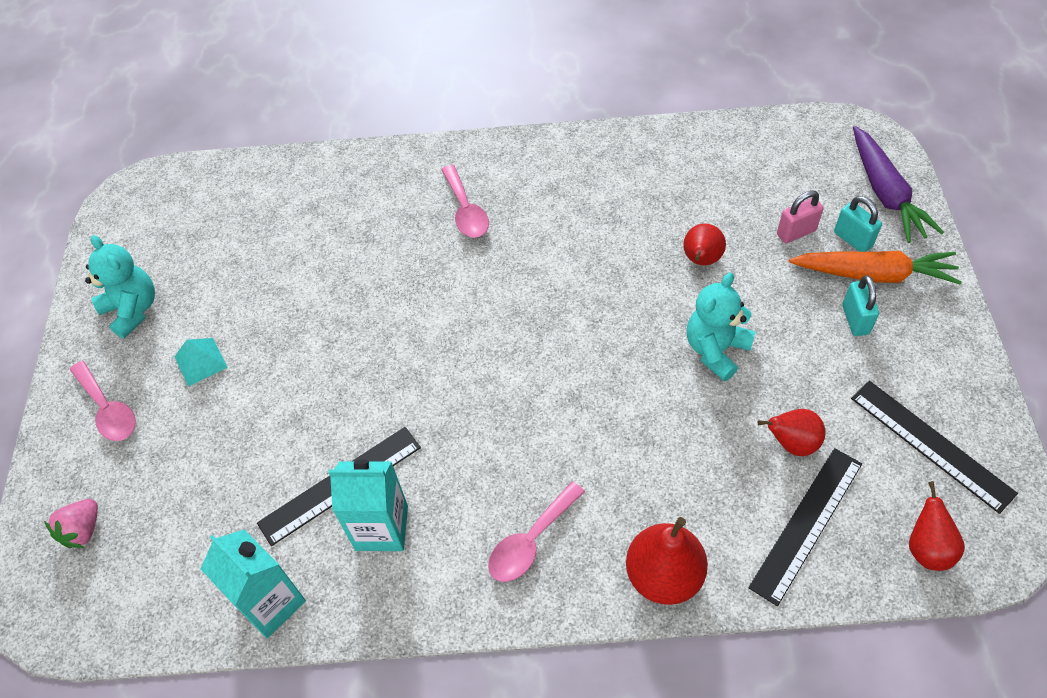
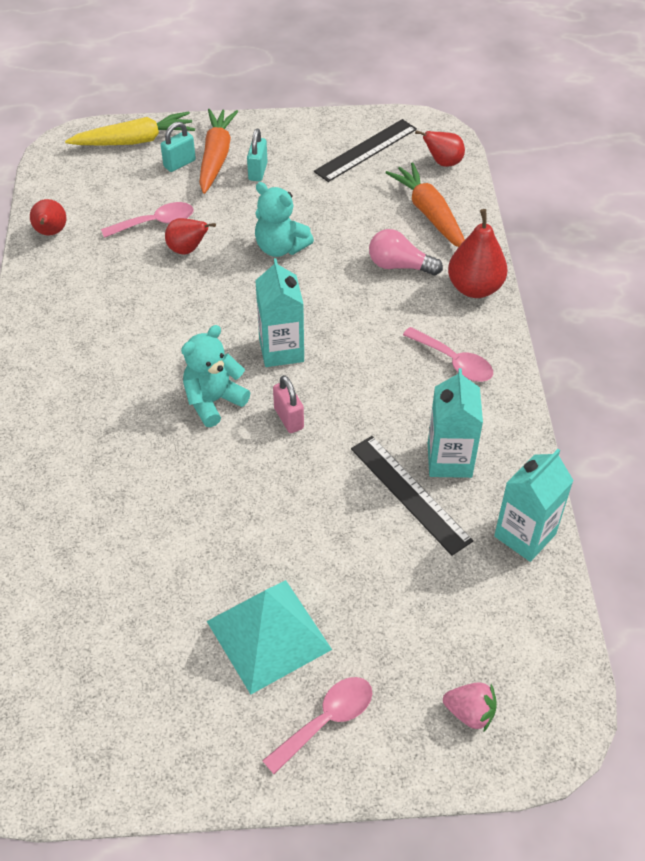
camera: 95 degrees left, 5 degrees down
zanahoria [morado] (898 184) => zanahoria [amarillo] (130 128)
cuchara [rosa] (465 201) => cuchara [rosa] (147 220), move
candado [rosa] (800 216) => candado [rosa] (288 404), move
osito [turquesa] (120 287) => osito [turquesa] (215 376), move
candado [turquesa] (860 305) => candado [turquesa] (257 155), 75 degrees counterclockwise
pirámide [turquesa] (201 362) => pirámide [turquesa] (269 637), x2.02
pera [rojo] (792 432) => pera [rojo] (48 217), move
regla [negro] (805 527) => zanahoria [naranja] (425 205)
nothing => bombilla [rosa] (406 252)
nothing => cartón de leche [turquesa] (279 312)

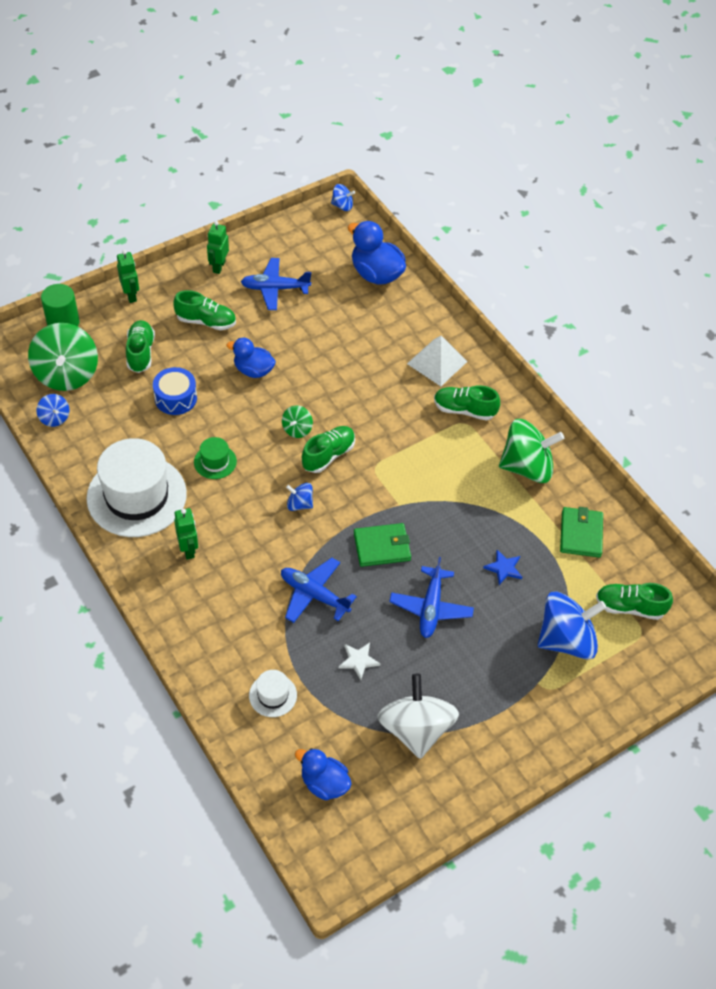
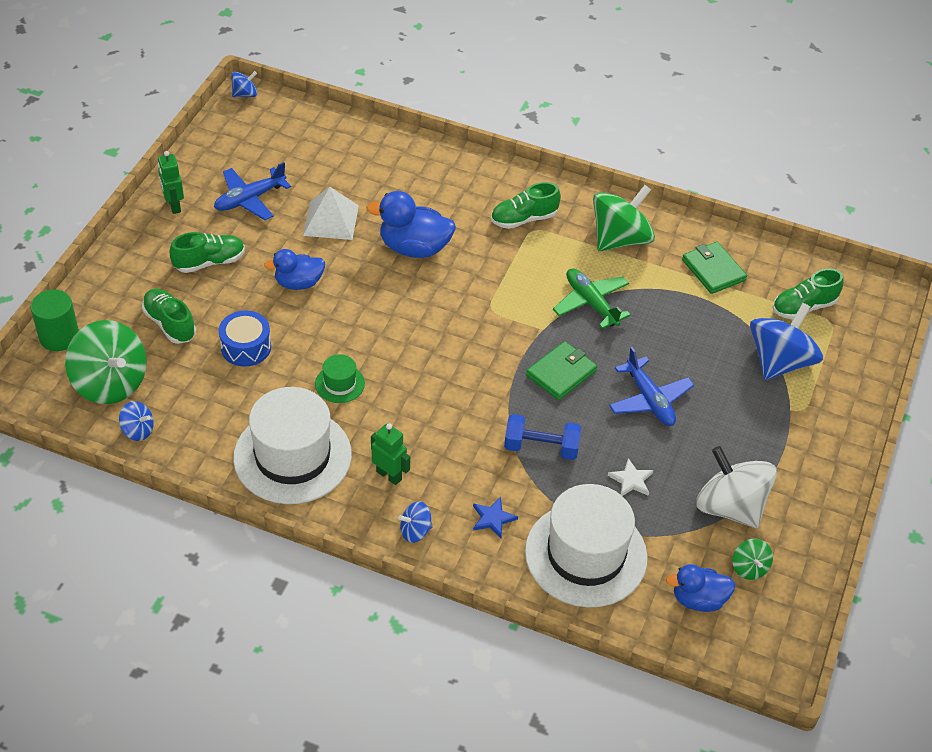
camera: 35 degrees left, 5 degrees down
pato [azul] (377 253) => pato [azul] (411 224), move
robot [verde] (128 276) => nothing
pirámide [blanco] (437 361) => pirámide [blanco] (331 213), move
peonza [verde] (297 421) => peonza [verde] (752 559), move
zapato [verde] (328 449) => nothing
peonza [azul] (299 497) => peonza [azul] (415 522), move
estrella [azul] (502 567) => estrella [azul] (495 517), move
avión [azul] (319 590) => mancuerna [azul] (542 437)
sombrero [blanco] (273 693) => sombrero [blanco] (586 546), x2.27
nothing => avión [verde] (592 298)

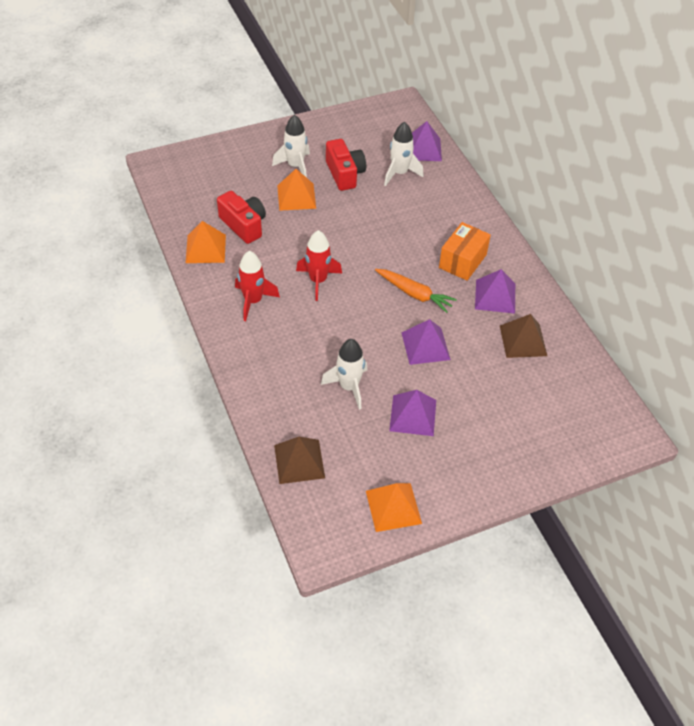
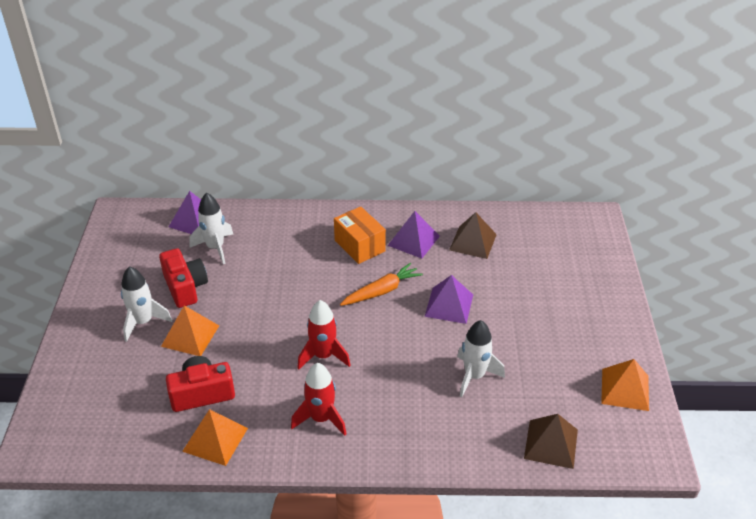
camera: 65 degrees left, 10 degrees down
cámara [rojo] (346 165) => cámara [rojo] (183 278), 60 degrees clockwise
pirámide [morado] (412 413) => nothing

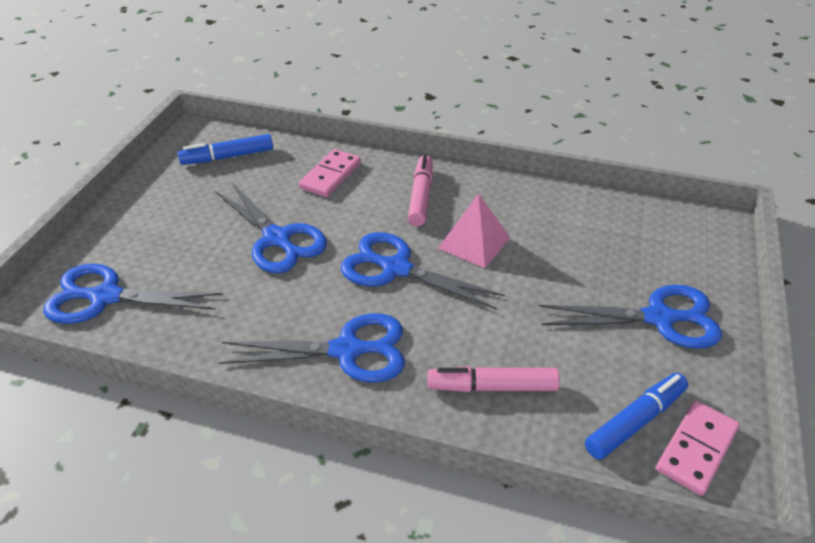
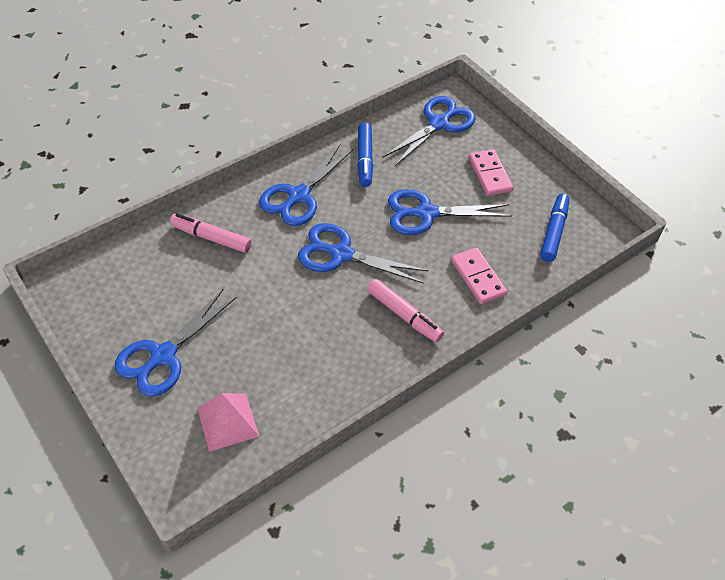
camera: 125 degrees right, 10 degrees up
pirámide [rosa] (474 230) => pirámide [rosa] (228 422), move
tijeras [azul] (422 271) => tijeras [azul] (363 253), 135 degrees counterclockwise
rotulador [rosa] (494 379) => rotulador [rosa] (211 233), 105 degrees counterclockwise
rotulador [azul] (636 416) => rotulador [azul] (365 155), move
ficha de dominó [rosa] (698 448) => ficha de dominó [rosa] (491 172), move

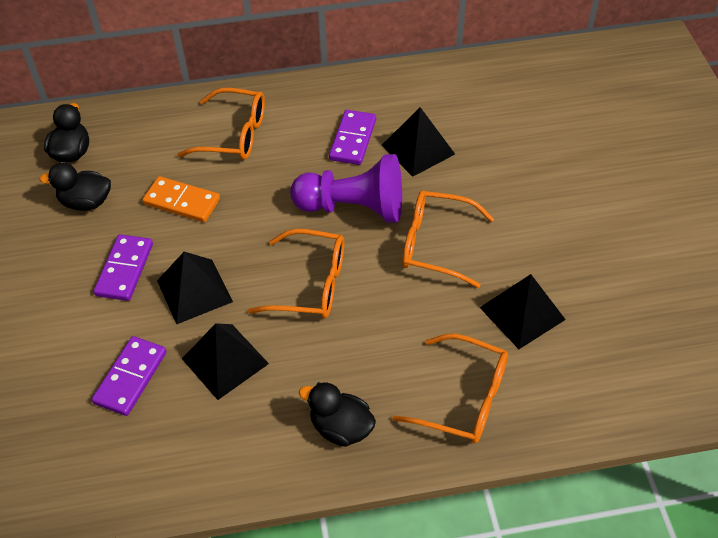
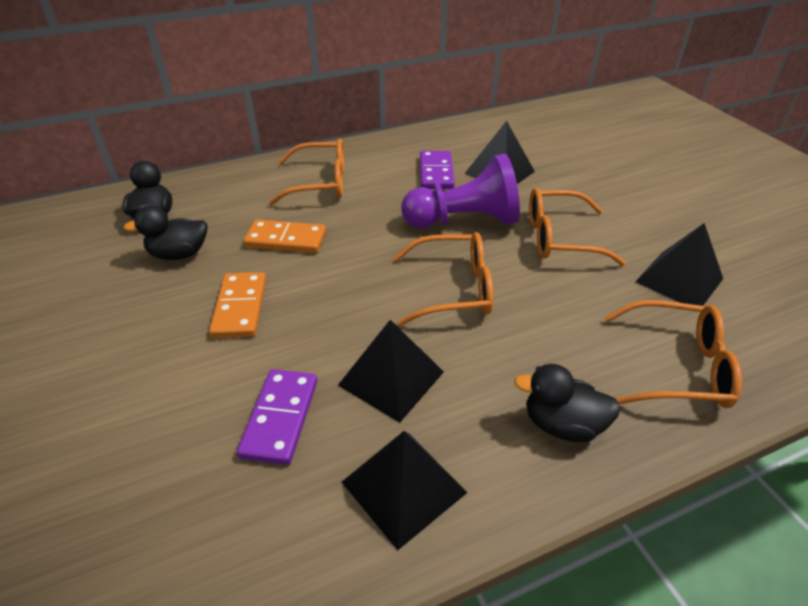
camera: 15 degrees left, 10 degrees down
ficha de dominó [morado] (123 267) => ficha de dominó [naranja] (237 305)
pirámide [negro] (195 288) => pirámide [negro] (405 490), move

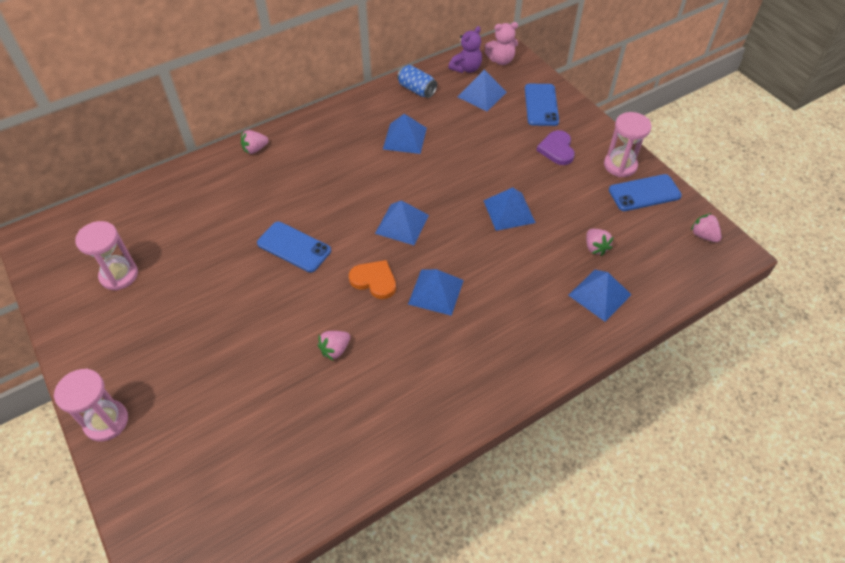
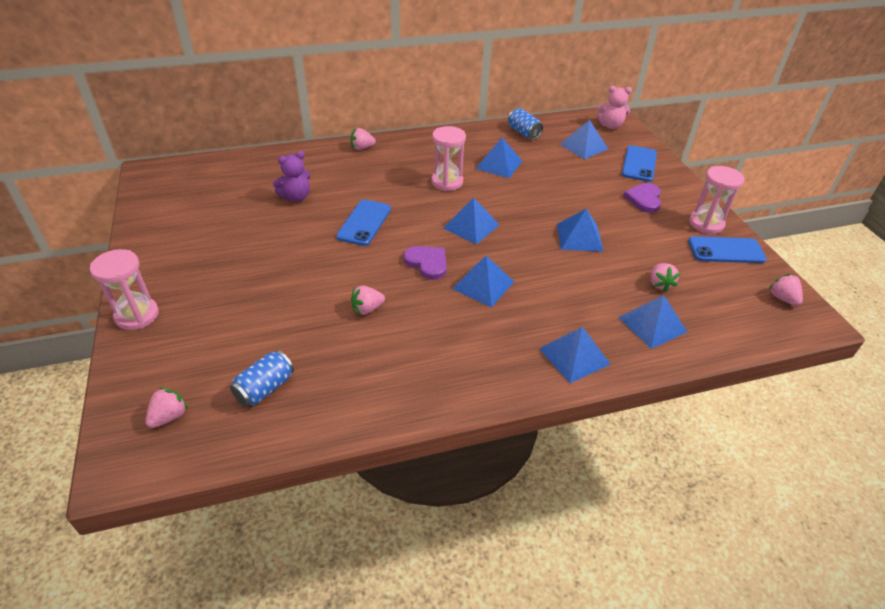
camera: 15 degrees right, 10 degrees down
osito [morado] (465 49) => osito [morado] (292 176), move
reloj de arena [rosa] (106 256) => reloj de arena [rosa] (449 158), move
móvil [azul] (294 247) => móvil [azul] (363 223), 60 degrees clockwise
corazón [naranja] (372 279) => corazón [morado] (425 263)
nothing => pirámide [azul] (575 355)
nothing => lata [azul] (262 378)
nothing => fresa [rosa] (167 407)

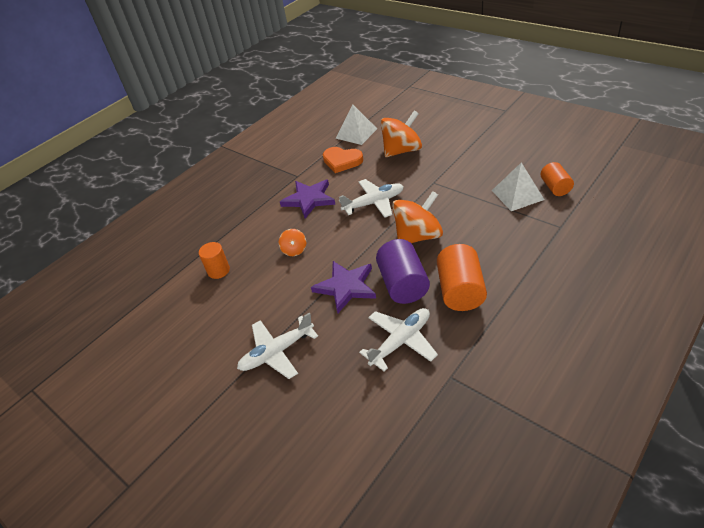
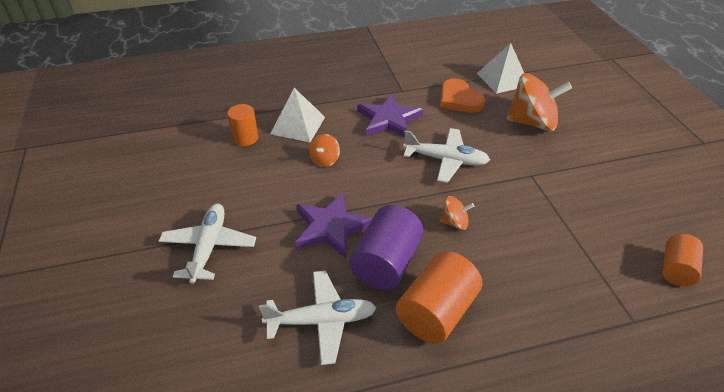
camera: 30 degrees right, 0 degrees up
pirámide [blanco] (518 186) => pirámide [blanco] (297 115), move
peonza [naranja] (417 217) => peonza [naranja] (457 213), x0.48
avión [blanco] (277 346) => avión [blanco] (207 244), 90 degrees clockwise

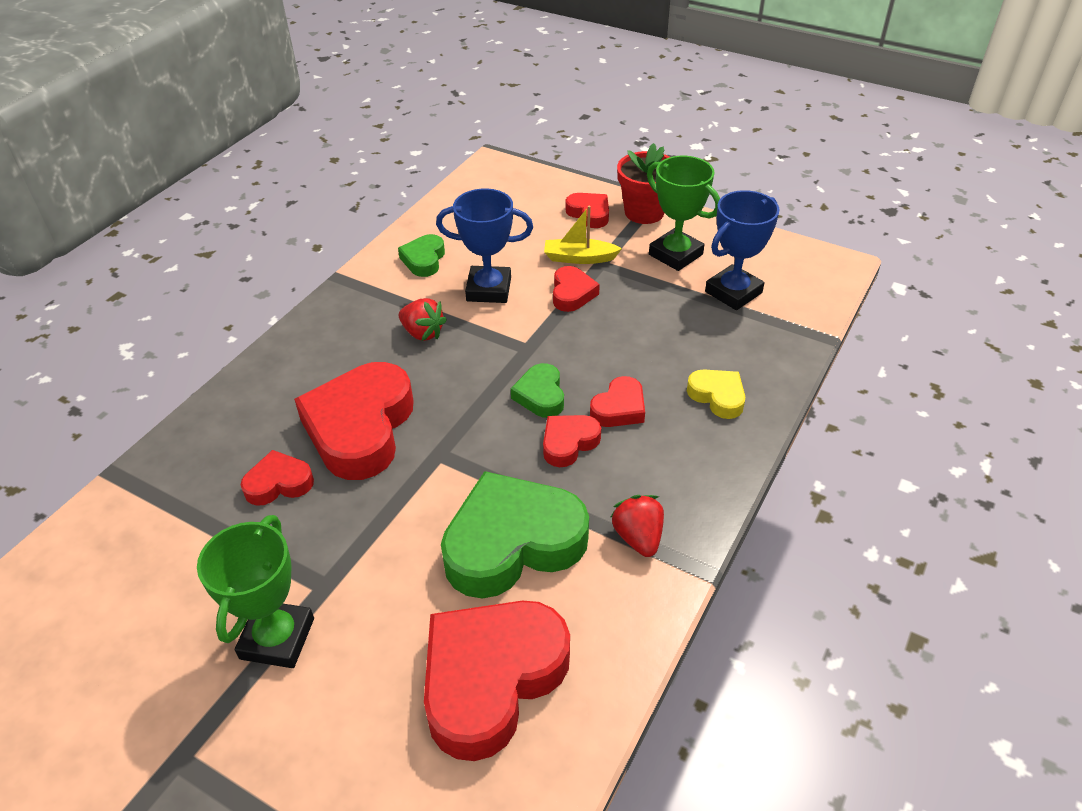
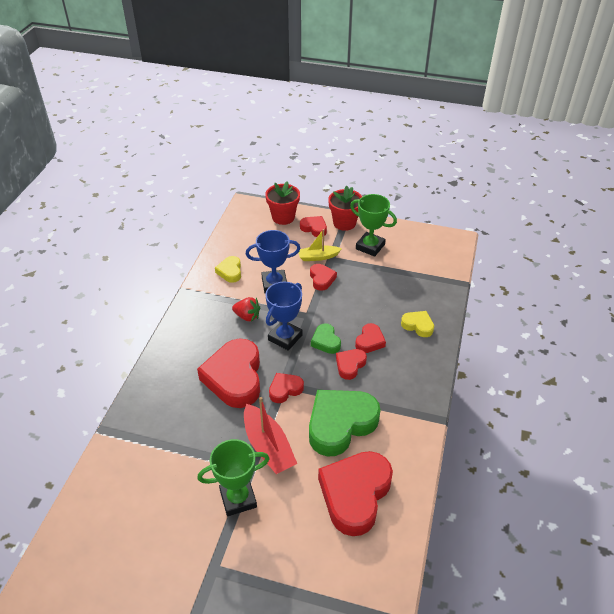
camera: 15 degrees left, 0 degrees up
trofeo [azul] (742 250) => trofeo [azul] (284 316), move
corazón [verde] (421 255) => corazón [amarillo] (228 269)
corazón [rojo] (277 478) => corazón [rojo] (286 388), move
fresa [rojo] (637 526) => nothing
trofeo [verde] (255 591) => trofeo [verde] (233 477), 75 degrees clockwise
nothing => maceta [rojo] (282 203)
nothing => barco [rojo] (270 435)

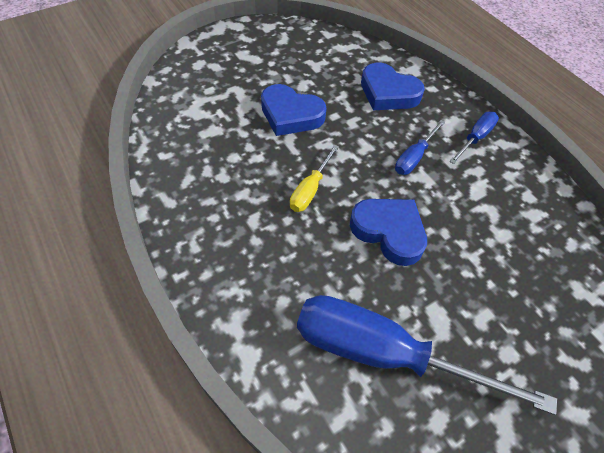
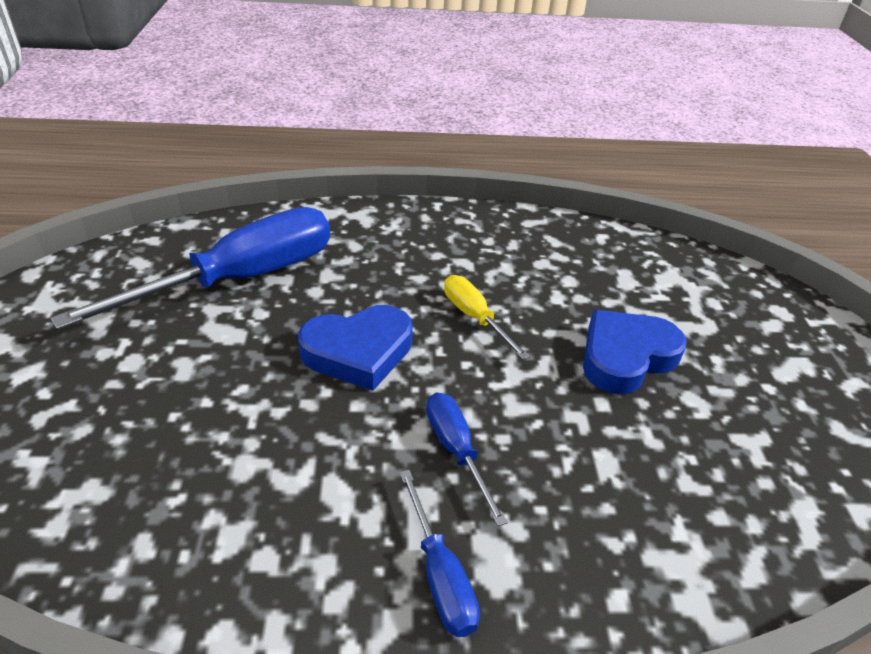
camera: 120 degrees right, 15 degrees down
corazón [azul] (393 86) => nothing

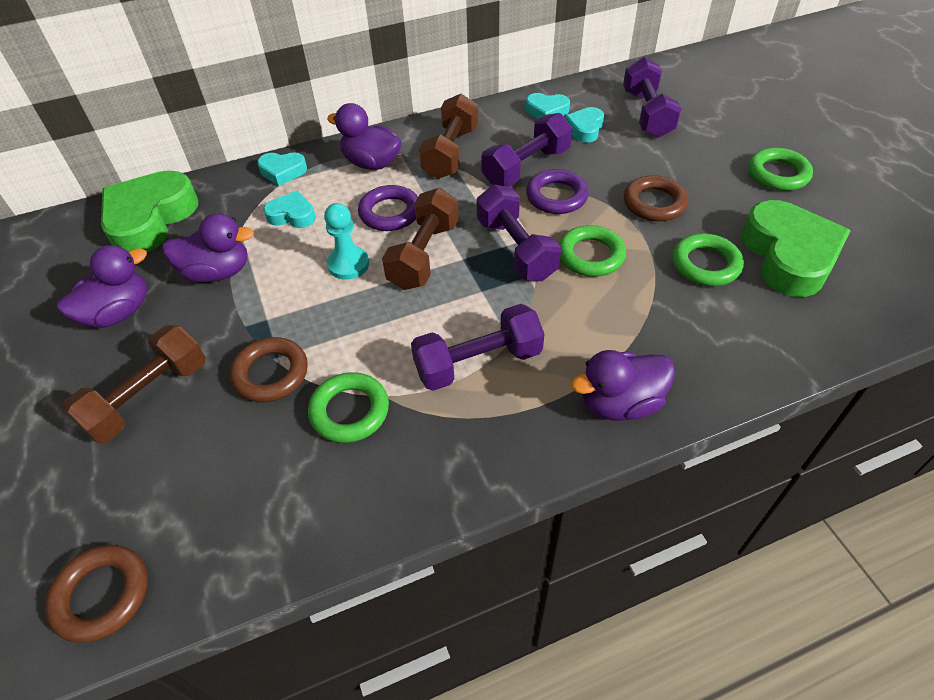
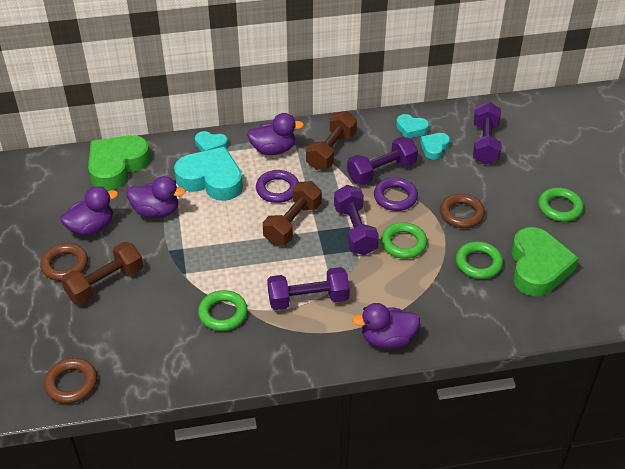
camera: 10 degrees right, 5 degrees down
pato [morado] (364 136) => pato [morado] (275 134), 135 degrees clockwise
corazón [turquesa] (289 209) => corazón [turquesa] (208 174), x2.02
peón [turquesa] (346 241) => nothing
anillo [marrón] (269 369) => anillo [marrón] (64 262), move

